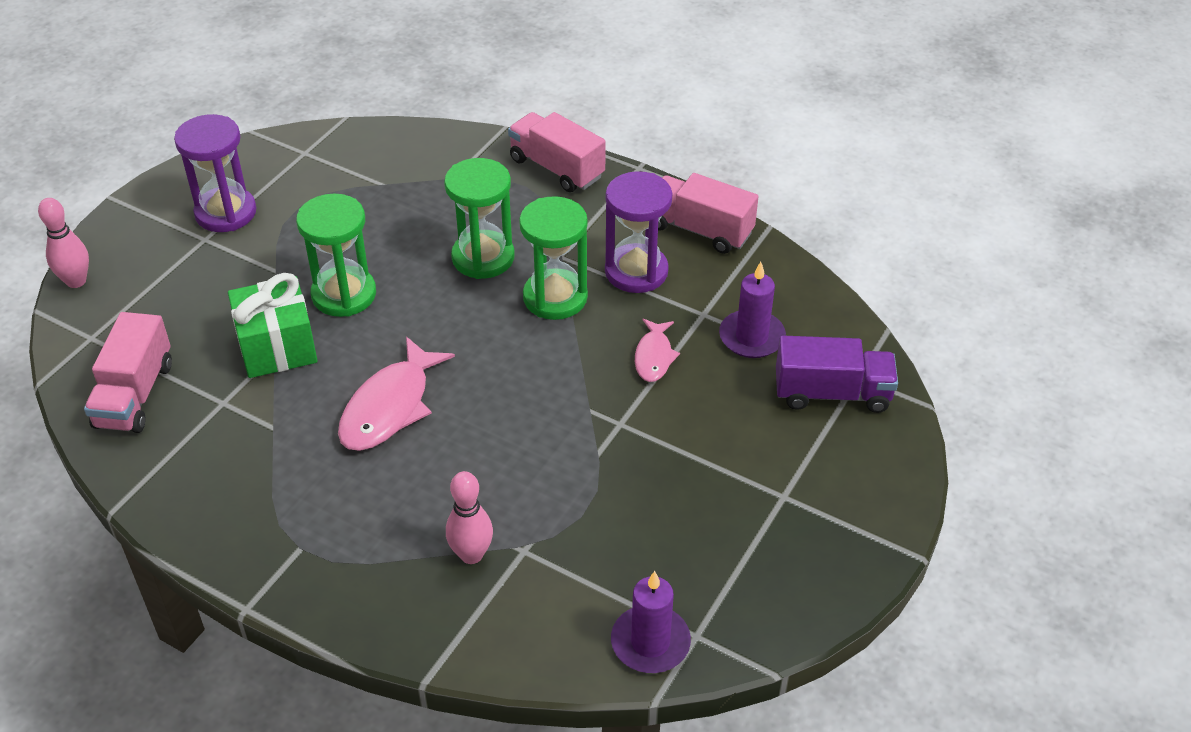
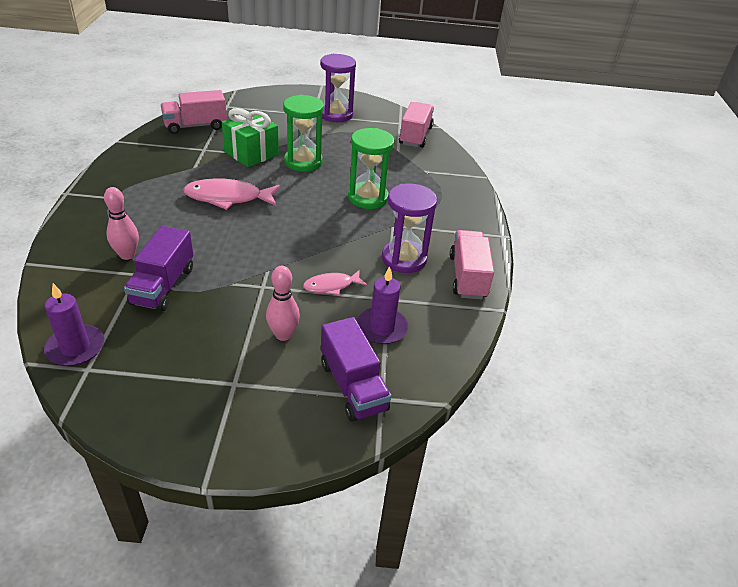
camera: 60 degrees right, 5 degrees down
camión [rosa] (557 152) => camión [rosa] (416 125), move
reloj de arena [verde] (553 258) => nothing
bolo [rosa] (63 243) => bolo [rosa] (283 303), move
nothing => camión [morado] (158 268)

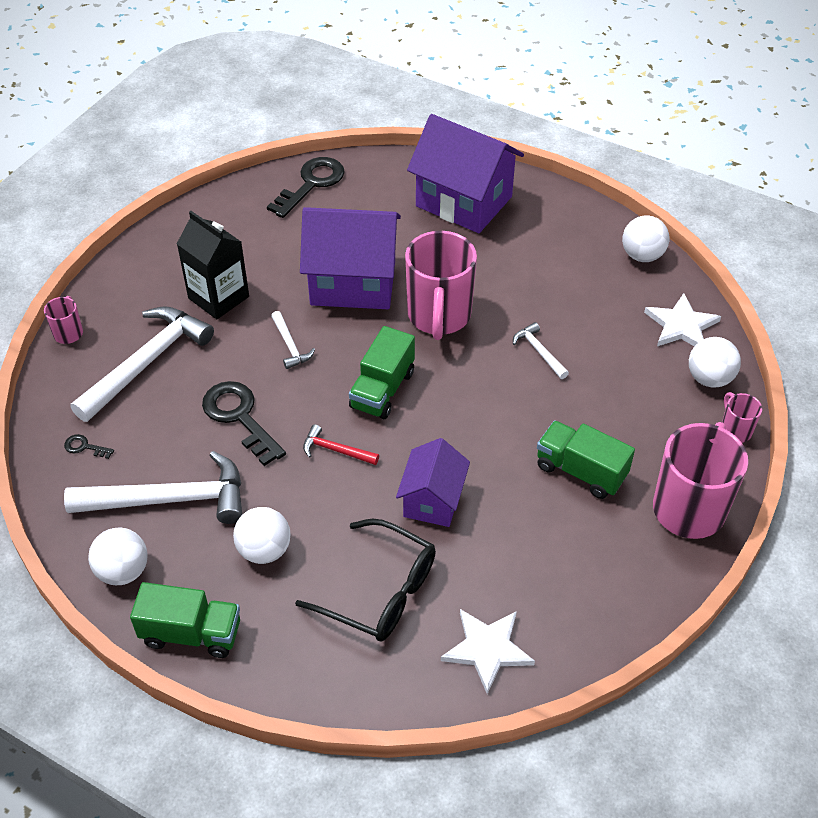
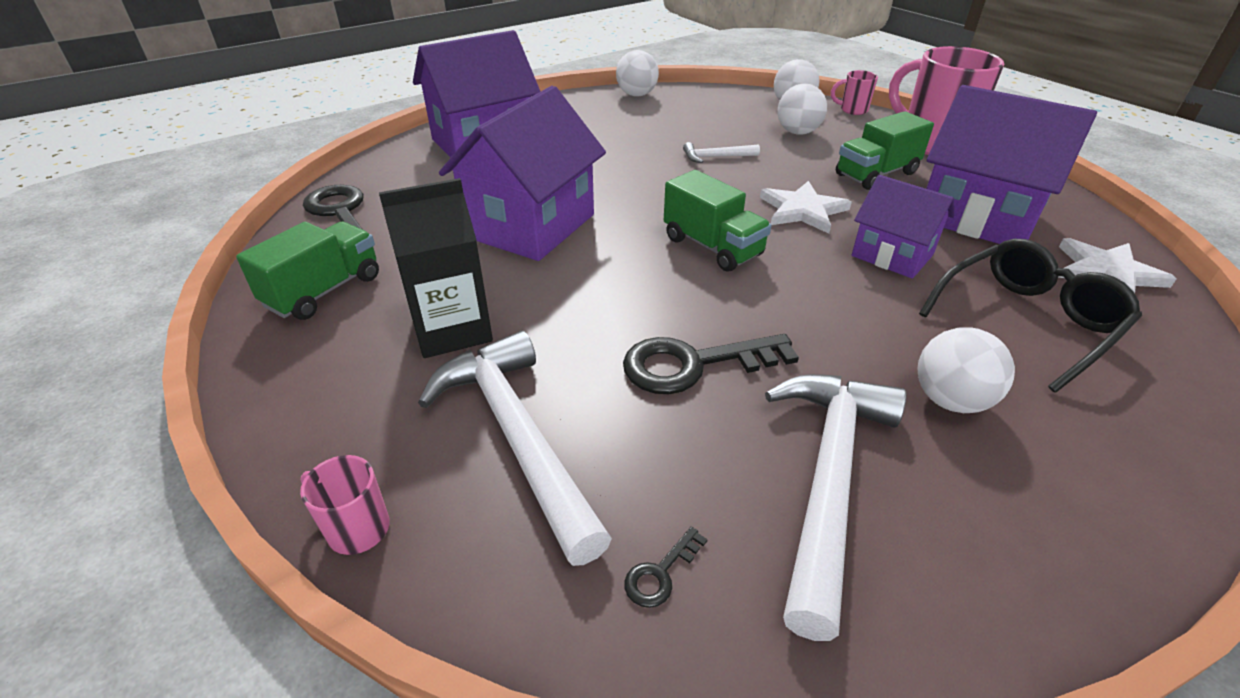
camera: 65 degrees left, 10 degrees down
taza [rosa] (441 285) => nothing
estrella [blanco] (682 319) => estrella [blanco] (806 207), move
martillo [blanco] (293 340) => nothing
martillo [rojo] (341 444) => nothing
pelota [blanco] (118 556) => pelota [blanco] (802 109), move
camión [verde] (185 620) => camión [verde] (307 271), move
nothing => casa [morado] (1011 164)

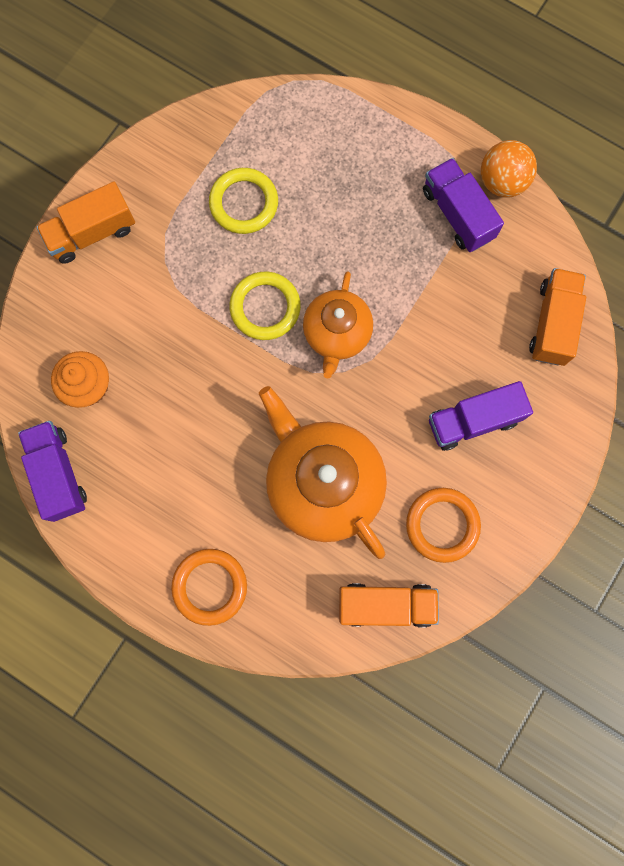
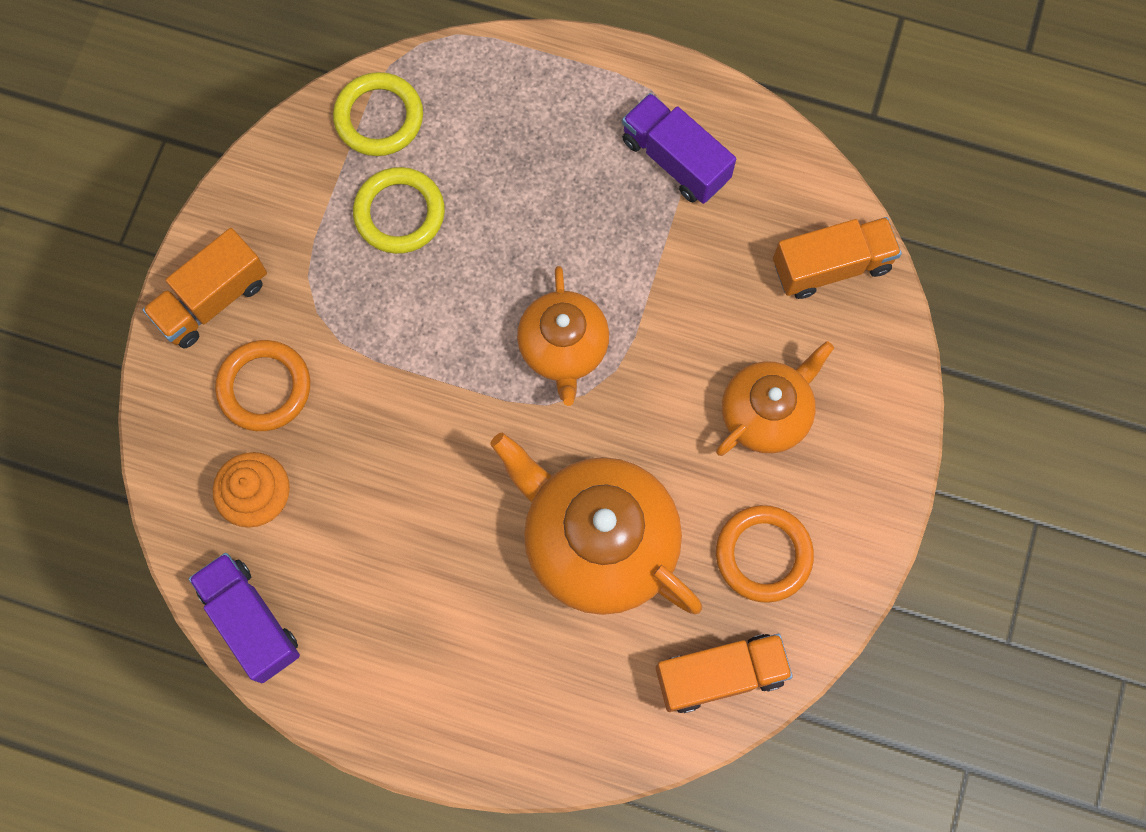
camera: 15 degrees left, 5 degrees down
pelota [naranja] (509 168) => nothing
camión [naranja] (557 317) => camión [naranja] (837 258), 75 degrees clockwise
anillo [amarillo] (265 306) => anillo [amarillo] (378 114), move
camión [morado] (481 416) => tetera [naranja] (775 398)
anillo [naranja] (209 587) => anillo [naranja] (262 385), move

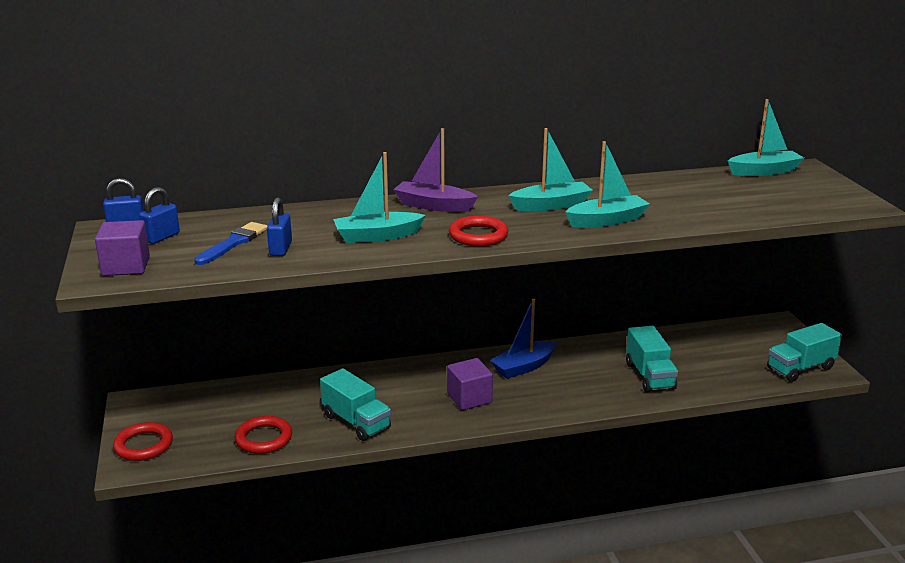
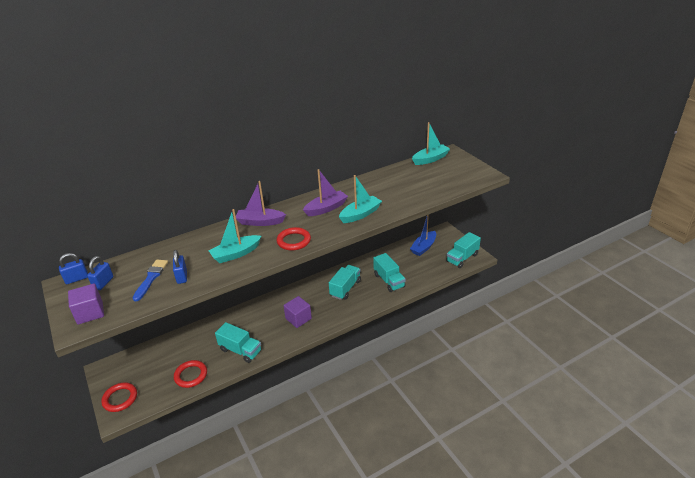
camera: 15 degrees left, 10 degrees up
barco [turquesa] (550 169) => barco [morado] (325 192)
barco [azul] (523 339) => barco [azul] (423 235), move
nothing => camión [turquesa] (345 282)

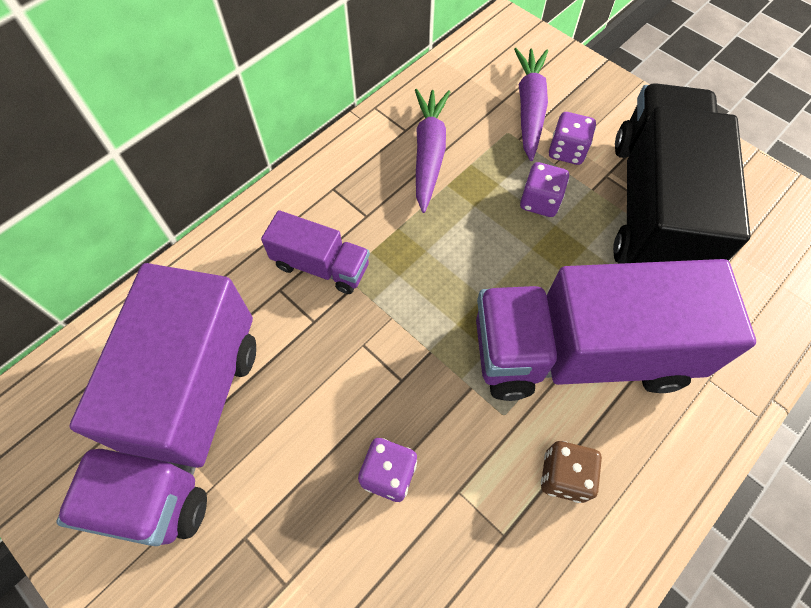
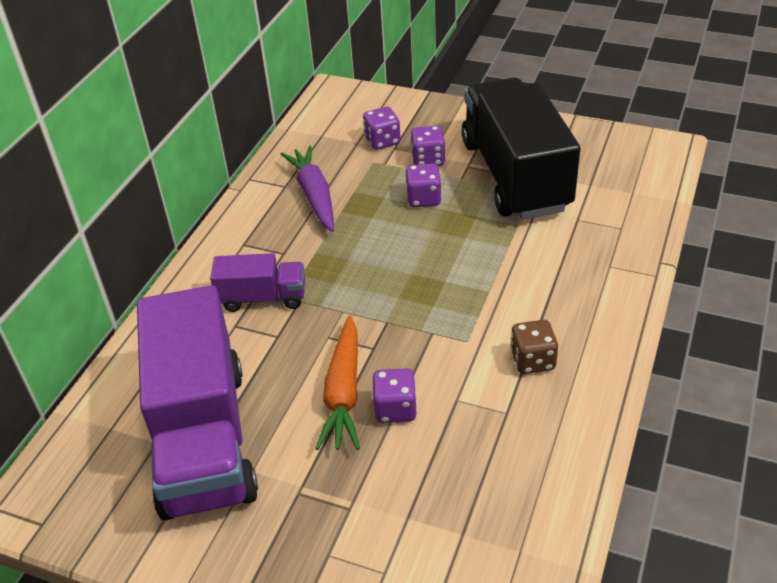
camera: 20 degrees left, 20 degrees down
zanahoria [morado] (531 104) => dado [morado] (382 128)
camión [morado] (616 330) => nothing
nothing => zanahoria [naranja] (337 383)

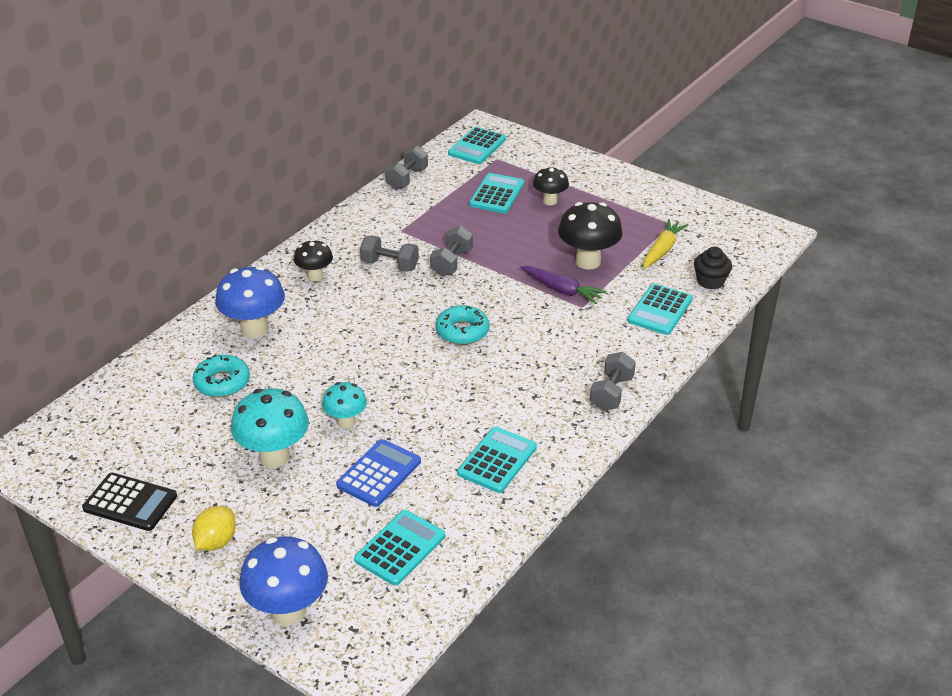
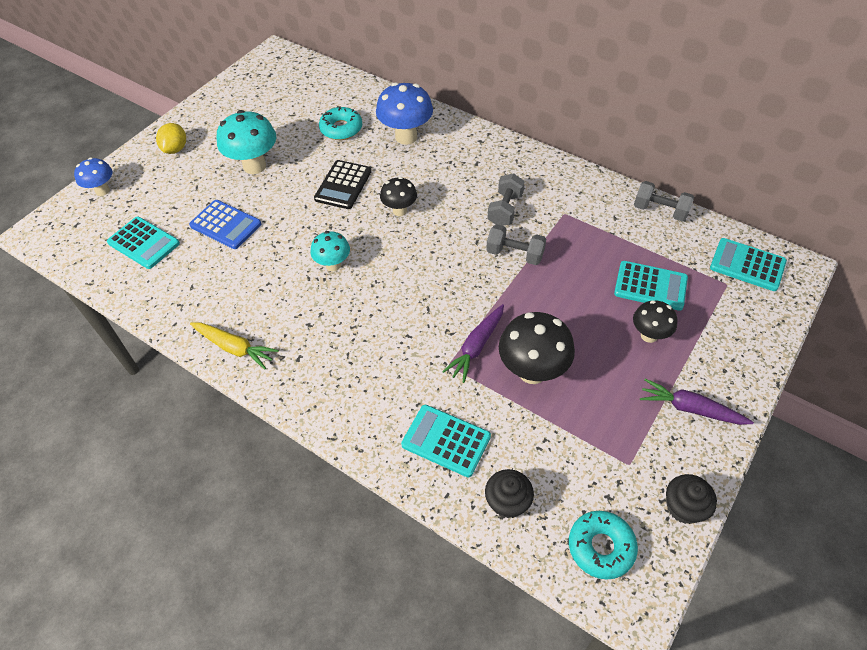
camera: 90 degrees right, 15 degrees up
zanahoria [amarillo] (665 244) => zanahoria [amarillo] (234 346), move
seta [negro] (313 260) => seta [negro] (398 196), move
rosquilla [turquesa] (462 325) => rosquilla [turquesa] (603 545), move
mancuerna [gris] (613 381) => nothing
seta [turquesa] (344 405) => seta [turquesa] (330 251), move
calculadora [turquesa] (497 460) => nothing
calculadora [negro] (129 502) => calculadora [negro] (343 184), move
limón [amarillo] (214 528) => limón [amarillo] (171 138), 75 degrees clockwise
seta [azul] (283 581) => seta [azul] (93 177), x0.60
nothing => zanahoria [morado] (697 402)
nothing => magdalena [negro] (691 499)

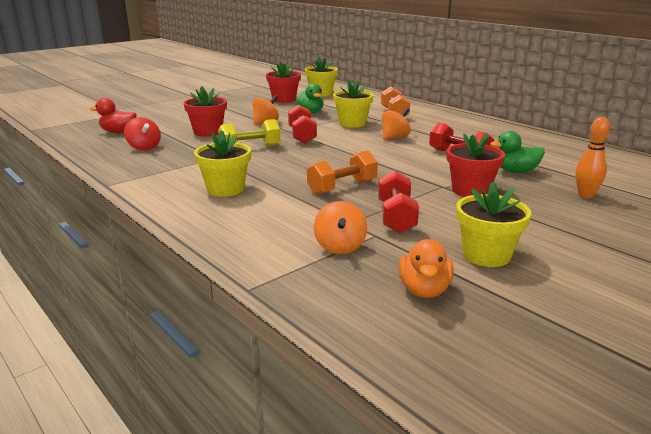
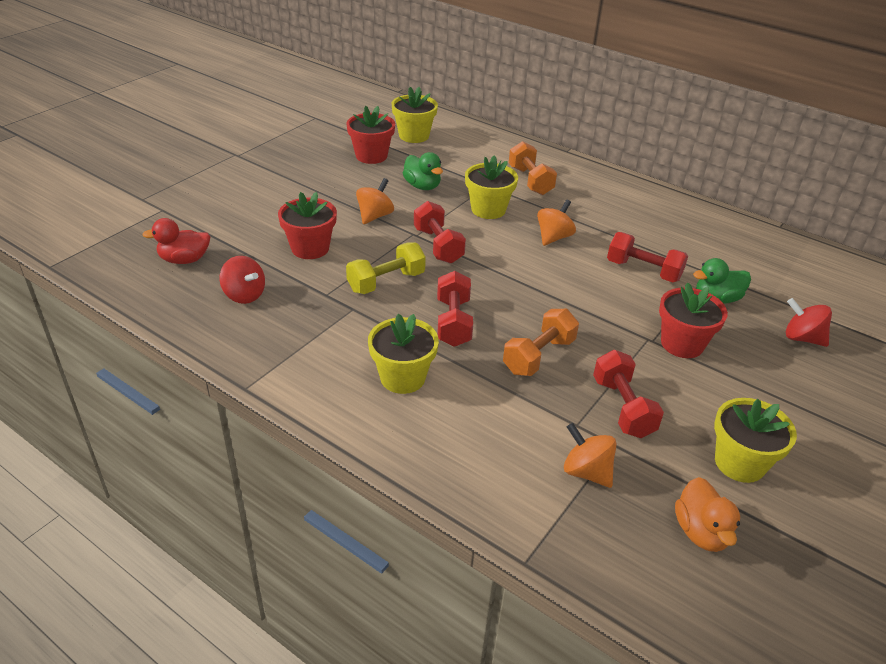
camera: 15 degrees left, 15 degrees up
bolo [naranja] (592 157) => peonza [rojo] (809 322)
peonza [naranja] (340 227) => peonza [naranja] (590 455), 150 degrees clockwise
nothing => mancuerna [rojo] (455 309)

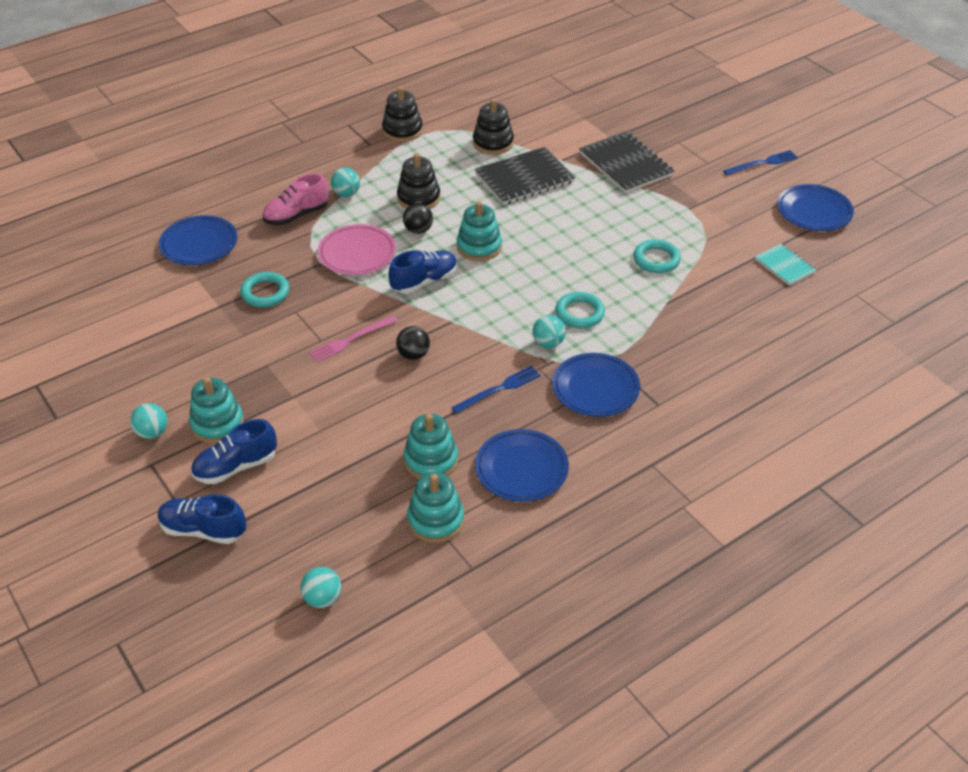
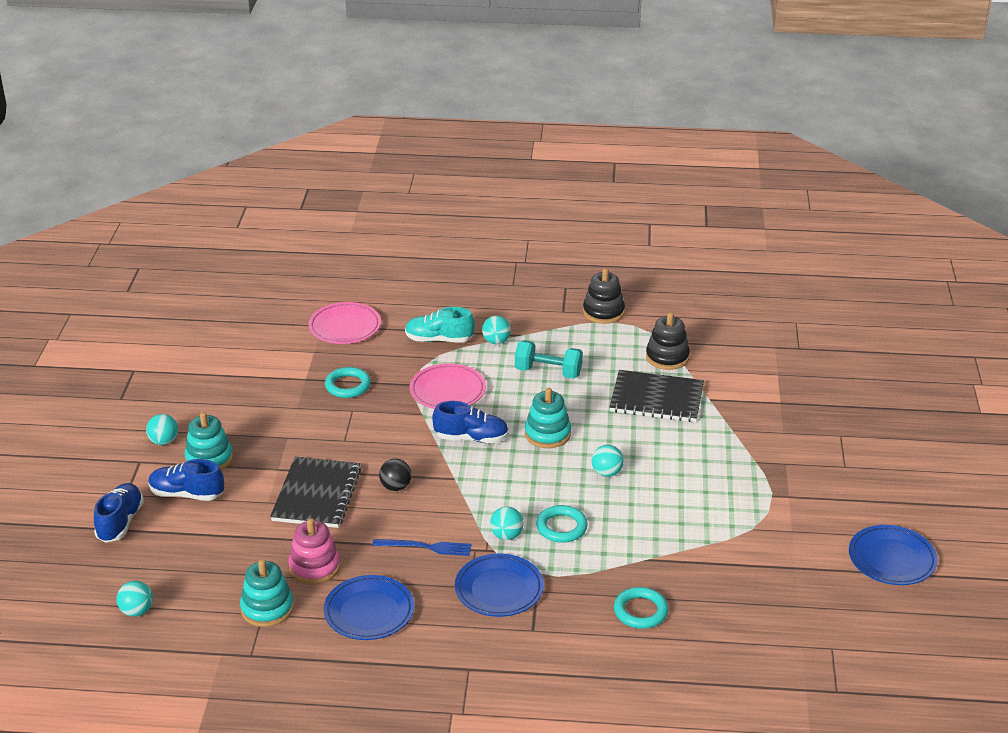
camera: 40 degrees right, 10 degrees down
cuaderno [negro] (626 162) => cuaderno [negro] (315 492), move
tenedor [azul] (760 162) => nothing
juguete apilable [negro] (418 181) => mancuerna [turquesa] (549 359)
zapato [rosa] (296 199) => zapato [turquesa] (440 325)
pelota [negro] (418 218) => nothing
plato [azul] (198 240) => plato [rosa] (345 323)
anillo [turquesa] (657 256) => anillo [turquesa] (641 608), move
cuaderno [turquesa] (785 265) => nothing
tenedor [rosa] (353 338) => nothing
juguete apilable [turquesa] (431 446) => juguete apilable [rosa] (314 551)
zapato [azul] (202 519) => zapato [azul] (119 512), 45 degrees clockwise
nothing => pelota [turquesa] (608 461)

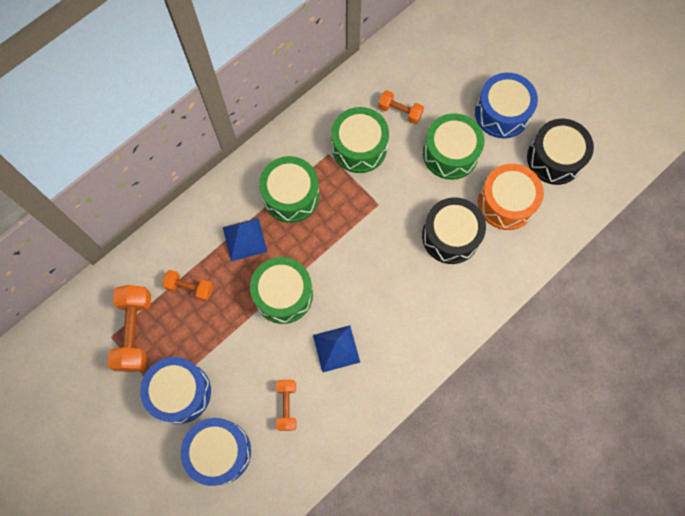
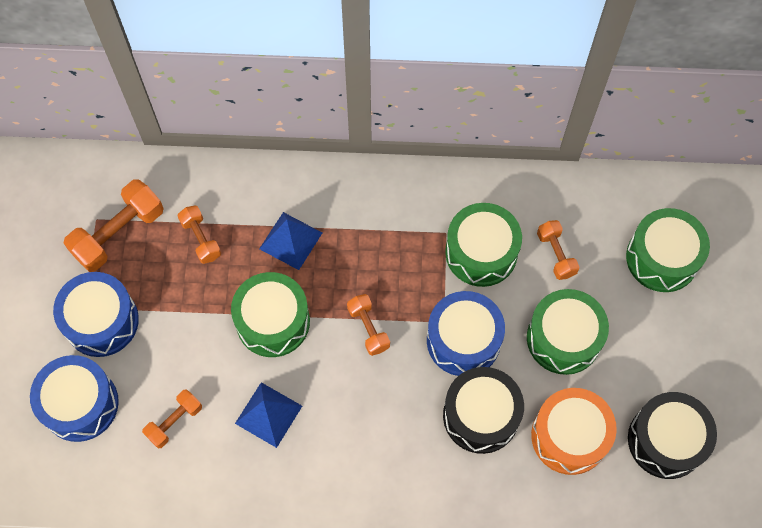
camera: 45 degrees right, 5 degrees down
tambor [azul] (506 105) => tambor [azul] (466 333), move
tambor [verde] (289 189) => tambor [verde] (668 250), move
nothing => mancuerna [naranja] (368 325)

